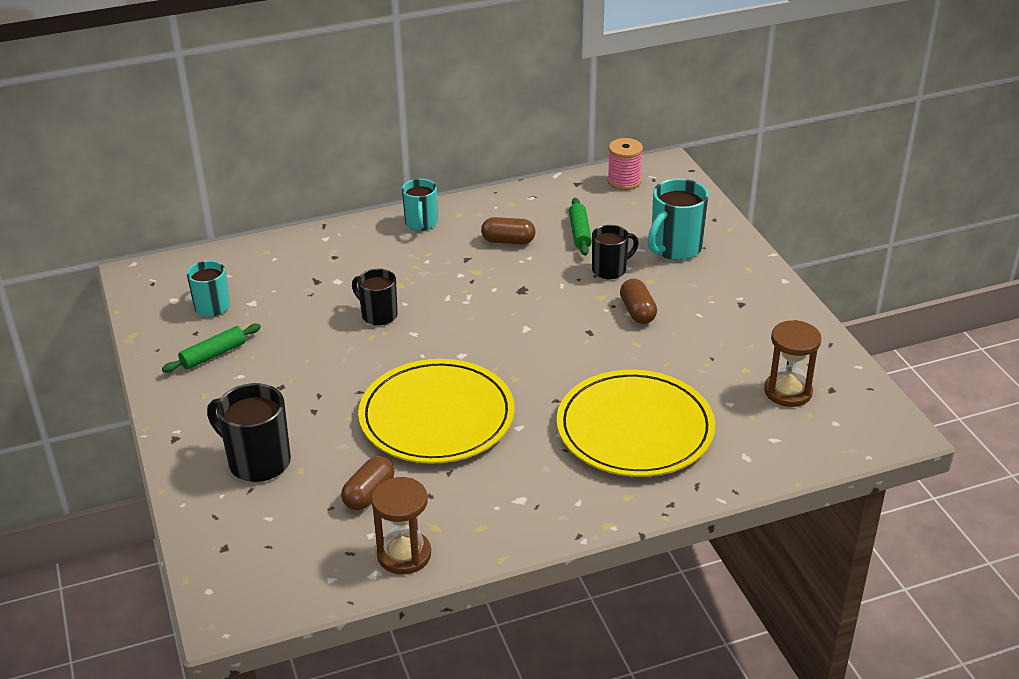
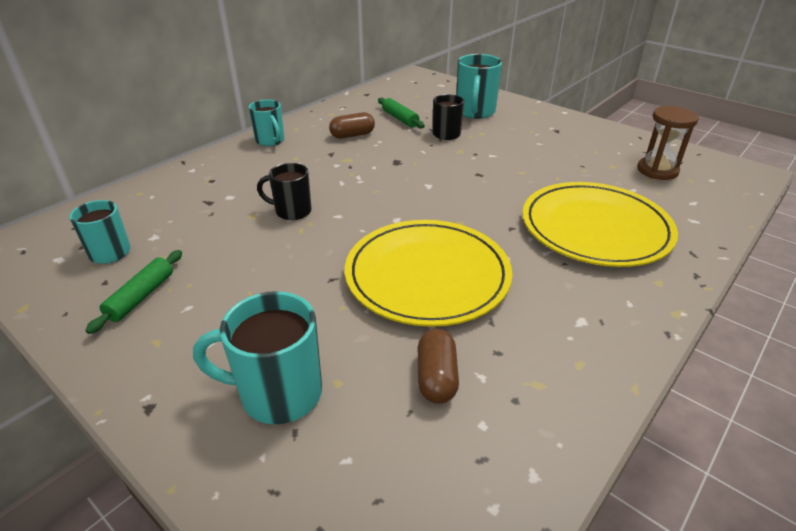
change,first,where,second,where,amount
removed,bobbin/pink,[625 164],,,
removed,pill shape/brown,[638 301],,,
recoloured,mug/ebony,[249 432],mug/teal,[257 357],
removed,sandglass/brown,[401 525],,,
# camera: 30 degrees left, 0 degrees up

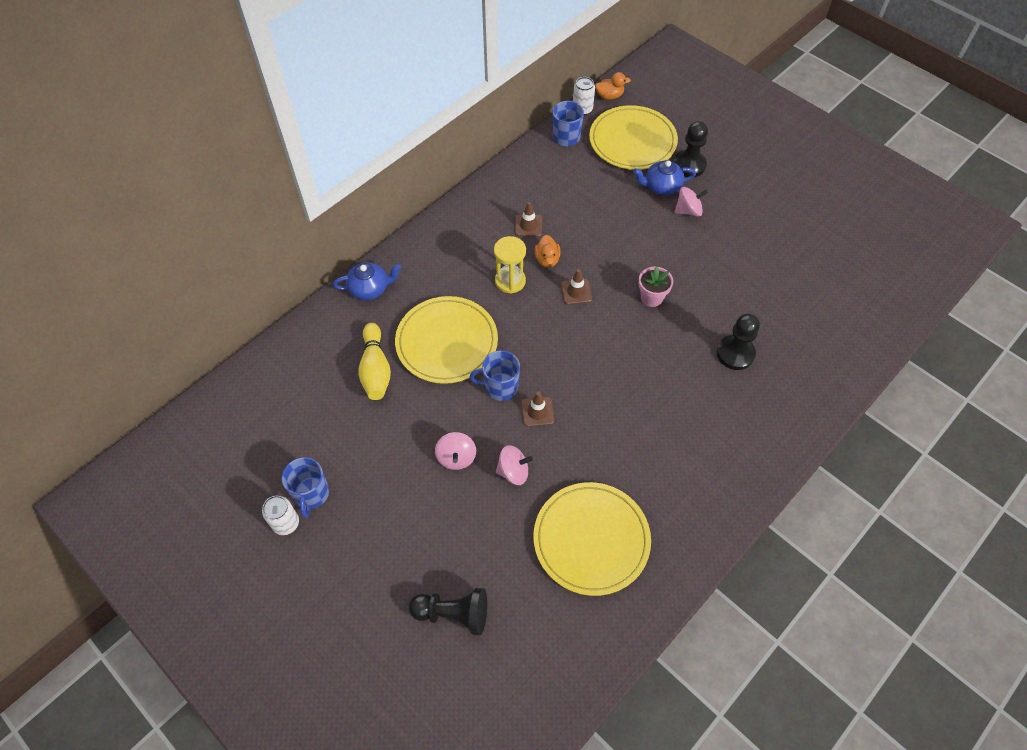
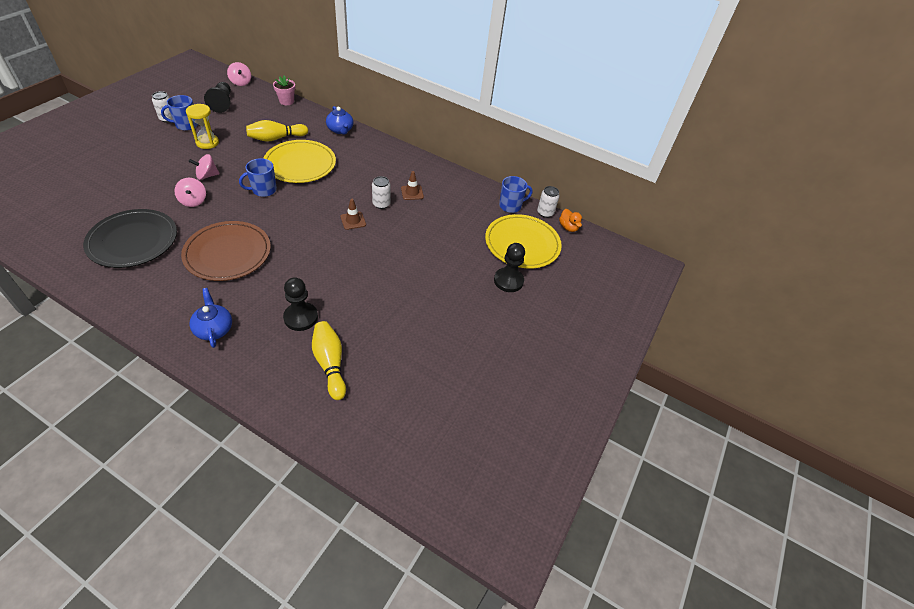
change,first,where,second,where,amount
moved,tea pot/blue,[664 177],,[210 318],
moved,toy top/pink,[691 202],,[239 74],
replaced,duck/orange-coloured,[548 251],soda can/white,[381 192],
moved,sandglass/golden,[510 265],,[202 126],
moved,flower pot/pink,[656 286],,[284 90],
turned,mug/blue,[495 375],,[258 177],105 degrees counterclockwise
removed,traffic cone/brown,[537 409],,,
recoloured,flat dish/golden,[592 539],flat dish/ebony,[130 238],
moved,pawn/ebony,[448 611],,[217 97],
added,,,flat dish/brown,[226 251],
added,,,tenpin/golden,[329 360],
# camera: 70 degrees right, 10 degrees down

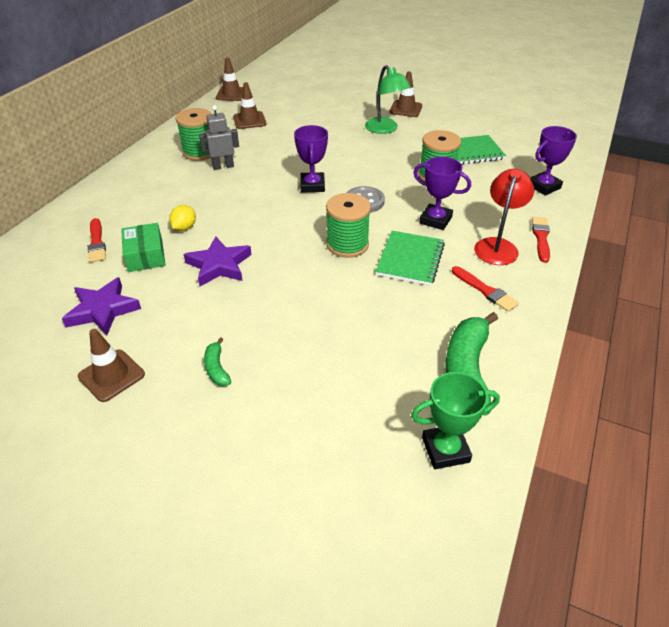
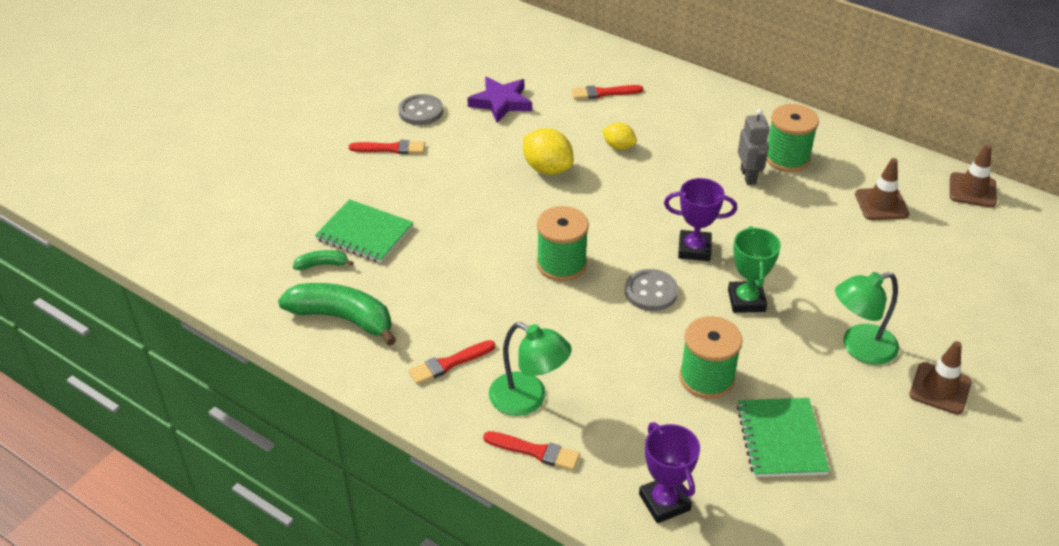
change,first,where,second,where,amount
removed,trophy/violet,[442 193],,,
recoloured,lamp/scarlet,[504 217],lamp/leaf-green,[530 369],
removed,package/leaf-green,[143 247],,,
moved,notebook/leaf-green,[410 258],,[364 231],
replaced,star/violet,[217 261],lemon/golden,[548 151],
replaced,traffic cone/brown,[111 365],button/ash-grey,[420 109],
moved,toy banana/leaf-green,[217 361],,[323 260],
moved,trophy/leaf-green,[455 420],,[754 269],
added,,,paint brush/scarlet,[387 147],
# camera: 100 degrees right, 0 degrees up

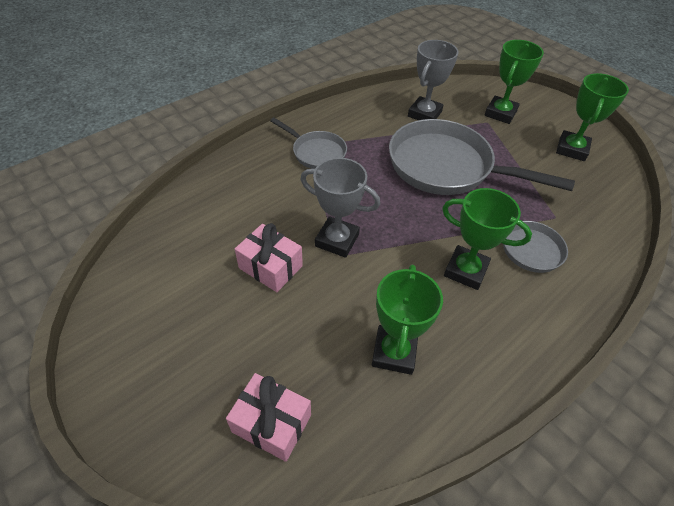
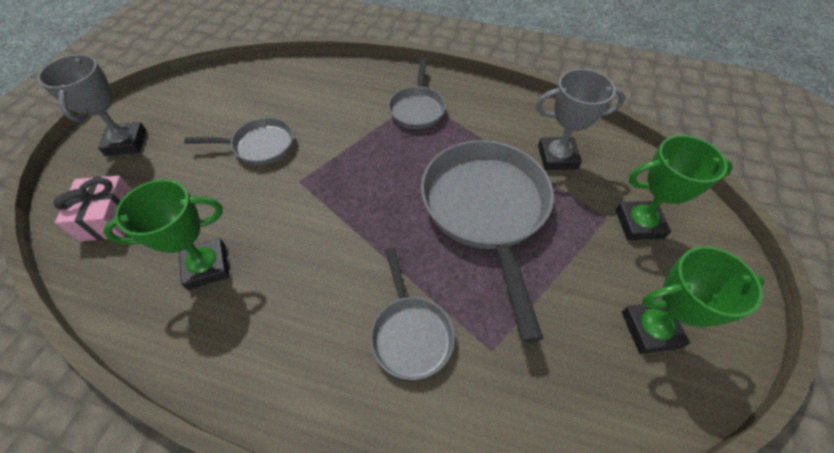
change,first,where,second,where,amount
moved,trophy/ash-grey,[340 208],,[91 105],
removed,trophy/leaf-green,[487 239],,,
replaced,gift/pink,[269 257],skillet/ash-grey,[238 141],
# camera: 60 degrees right, 5 degrees up

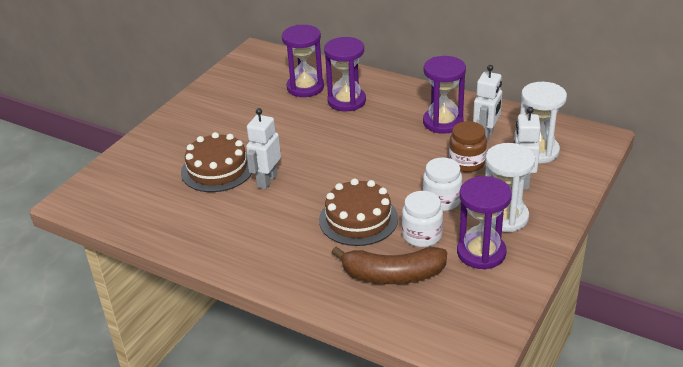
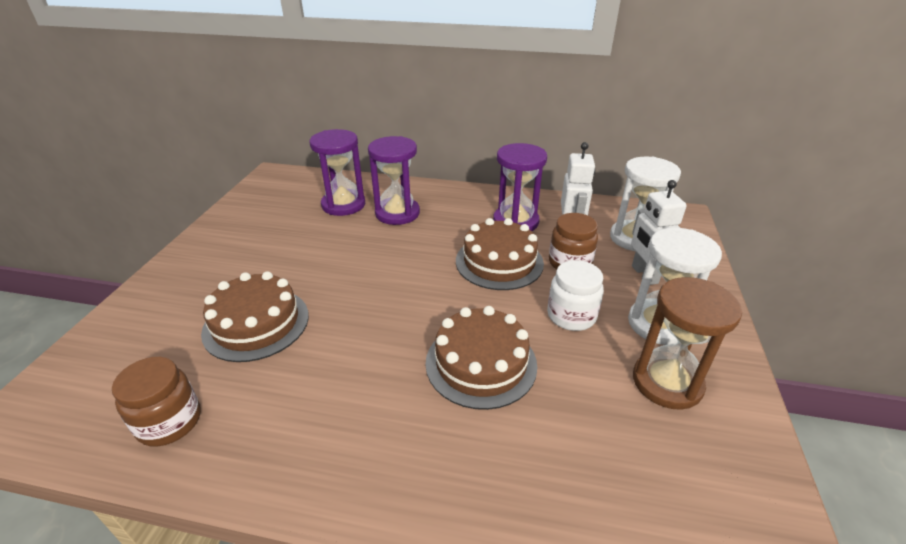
change,first,where,second,where,amount
removed,toy robot/white,[263 148],,,
recoloured,sandglass/violet,[484 222],sandglass/brown,[687 343],
removed,jar/white,[422 219],,,
removed,toy banana/brown,[389 265],,,
added,,,cake/brown,[500 254],
added,,,jar/brown,[156 402],
# camera: 20 degrees left, 0 degrees up

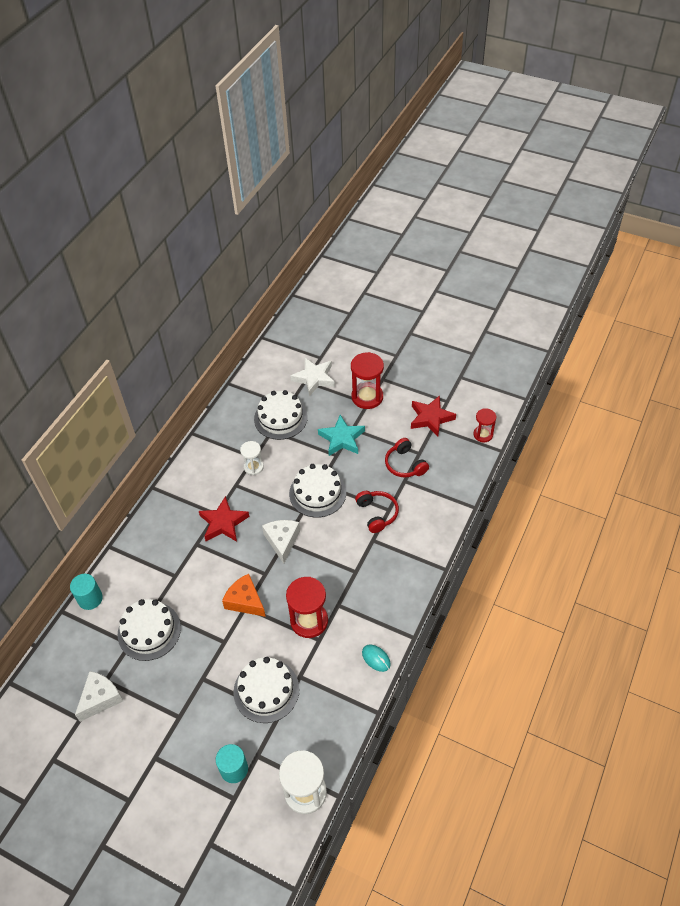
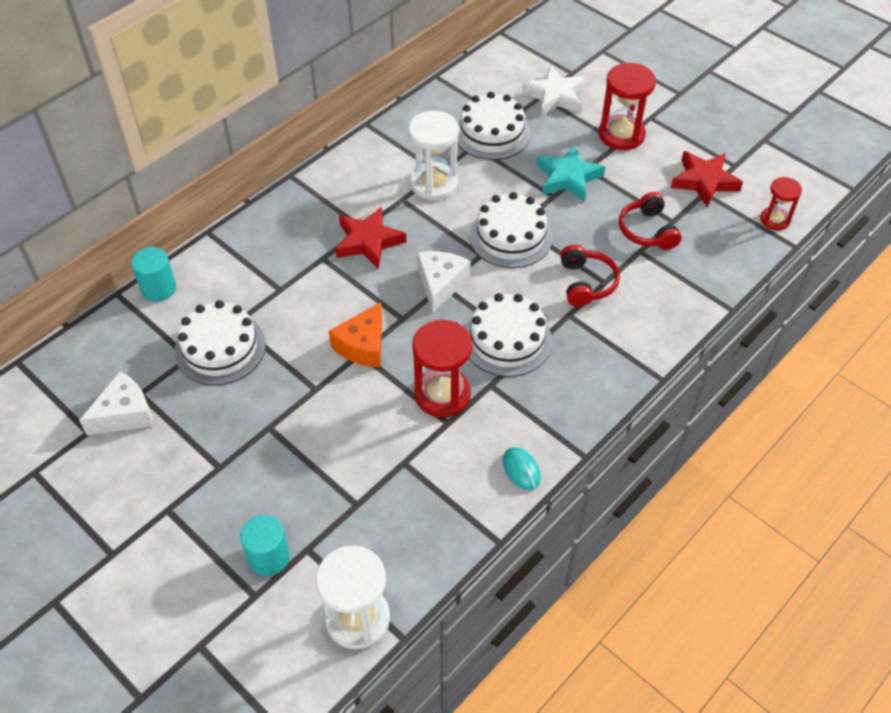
change,first,where,second,where,amount
resized,sandglass/white,[252 458],,[433 155],x1.68
turned,cheese wedge/orange-coloured,[244 595],,[355 334],120 degrees counterclockwise
moved,cake/white,[266 690],,[508 335],
# camera: 15 degrees right, 0 degrees up

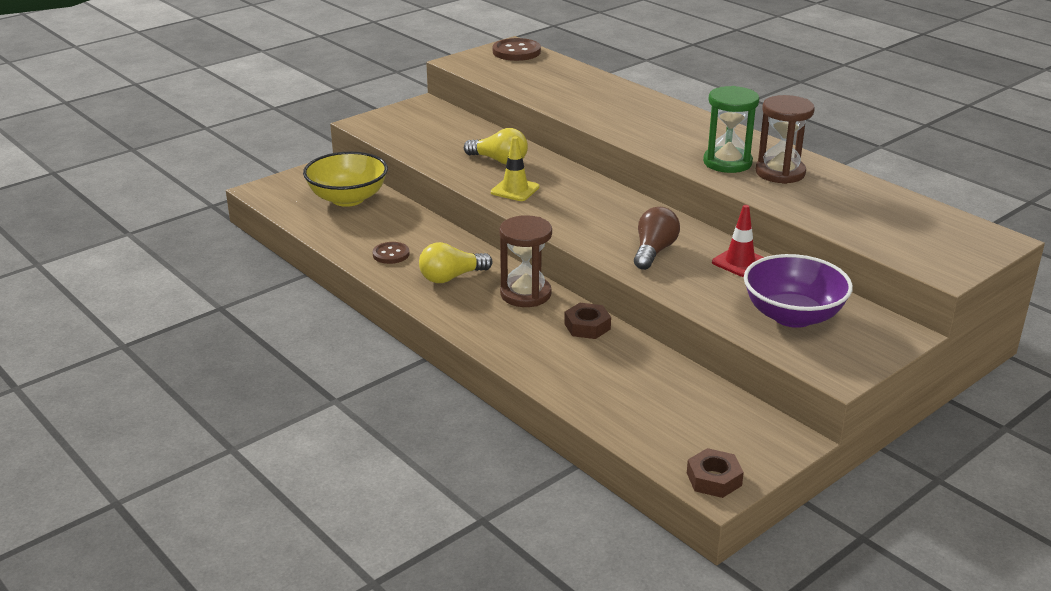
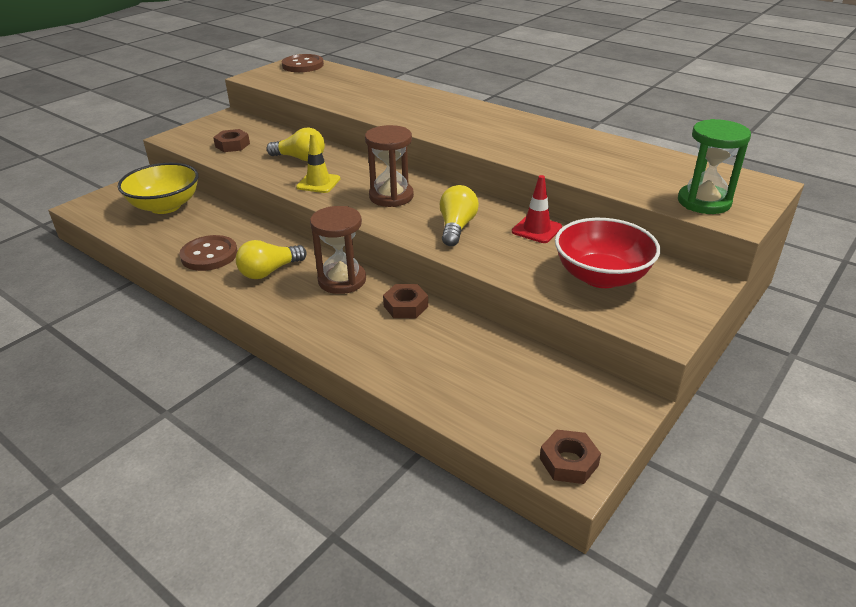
change,first,where,second,where,amount
moved,sandglass/leaf-green,[731 129],,[714 166],
moved,sandglass/brown,[785 139],,[389 166],
recoloured,lightbulb/brown,[657 238],lightbulb/golden,[459 215],
resized,button/brown,[391 253],,[208 253],x1.61
recoloured,serving bowl/violet,[798 291],serving bowl/scarlet,[607 253],
added,,,nut/brown,[231 140],
# camera: 10 degrees left, 5 degrees up

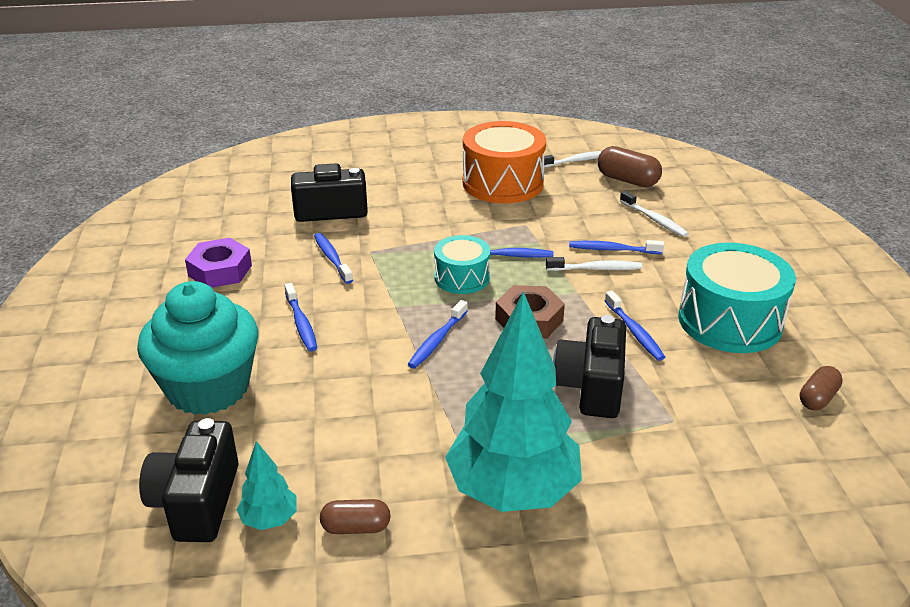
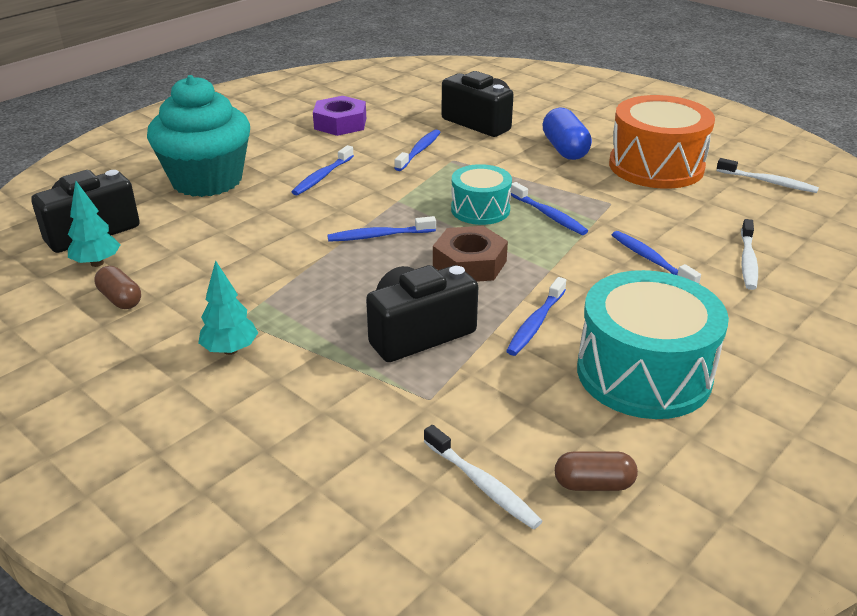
change,first,where,second,where,amount
removed,pill shape/brown,[630 166],,,
moved,tooth brush/white,[594 264],,[483 477],
resized,tree/teal,[513 401],,[228 307],x0.43
added,,,pill shape/blue,[567 134],
# camera: 50 degrees right, 0 degrees up

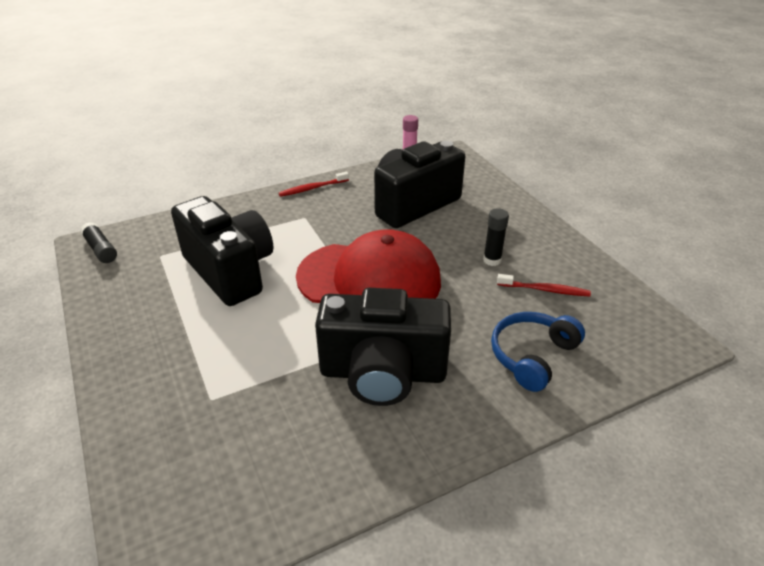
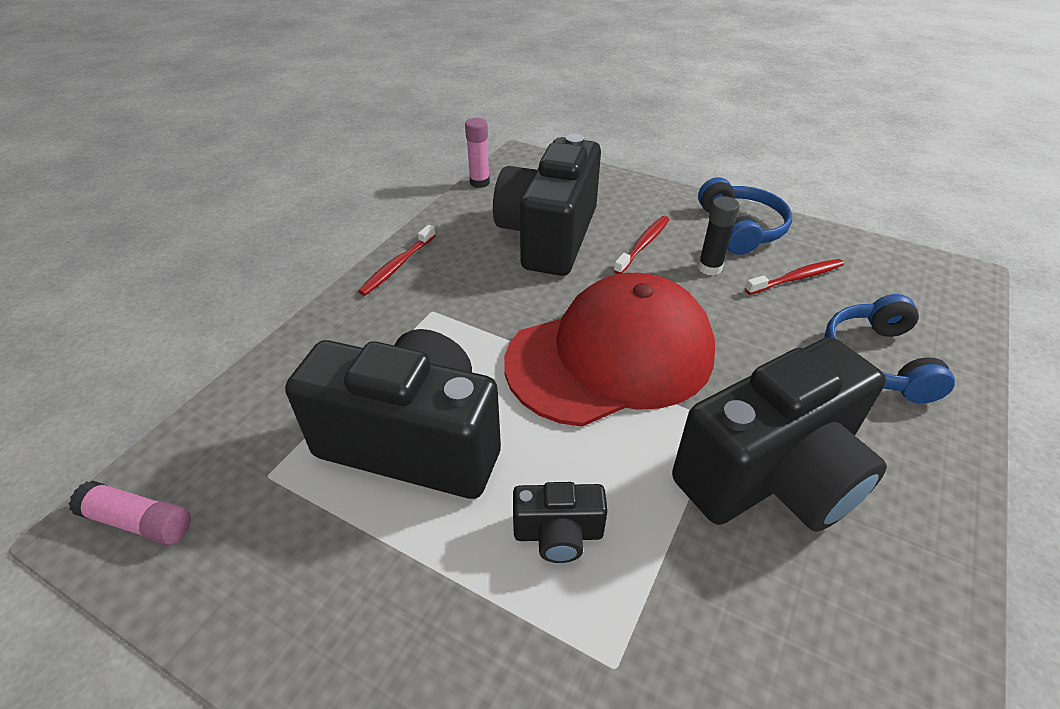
change,first,where,second,where,amount
recoloured,glue stick/ebony,[98 242],glue stick/pink,[130 513],
added,,,headphones/blue,[745 216],
added,,,tooth brush/scarlet,[641 245],
added,,,photo camera/ebony,[560 522],
# camera: 35 degrees left, 5 degrees up

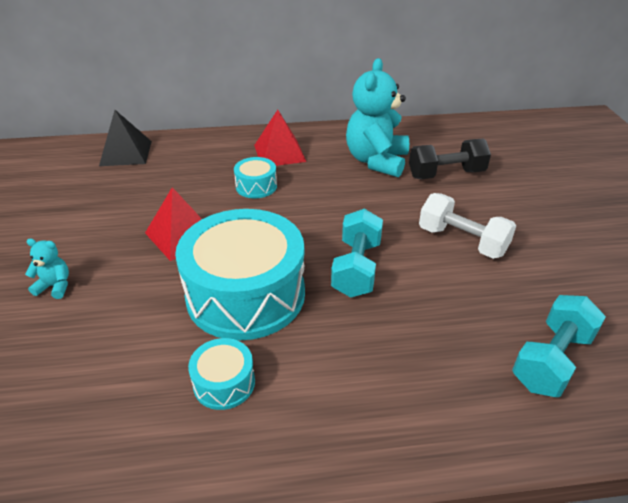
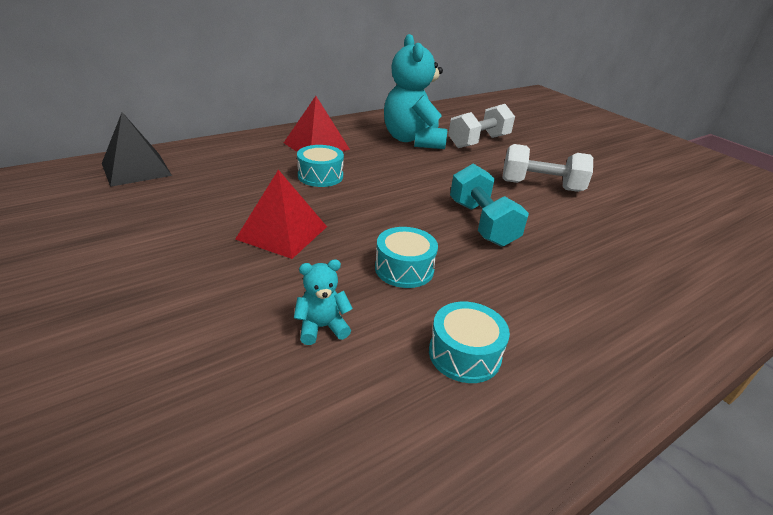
change,first,where,second,where,amount
recoloured,dumbbell/ebony,[450 159],dumbbell/white,[481 126],
resized,toy drum/teal,[240 274],,[406 257],x0.44
moved,teddy bear/teal,[47 268],,[323 302],
removed,dumbbell/teal,[559 346],,,
# camera: 30 degrees left, 5 degrees down

